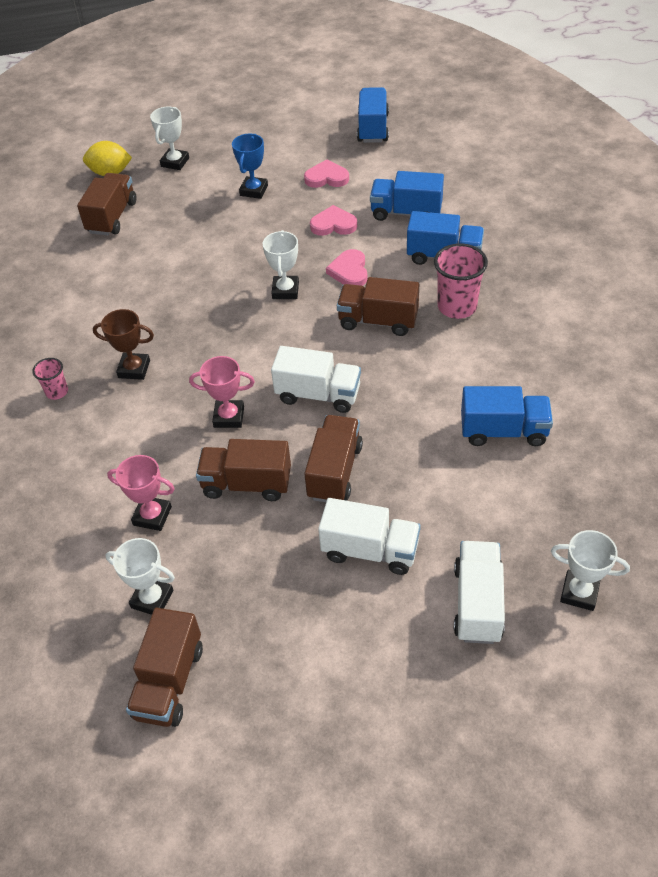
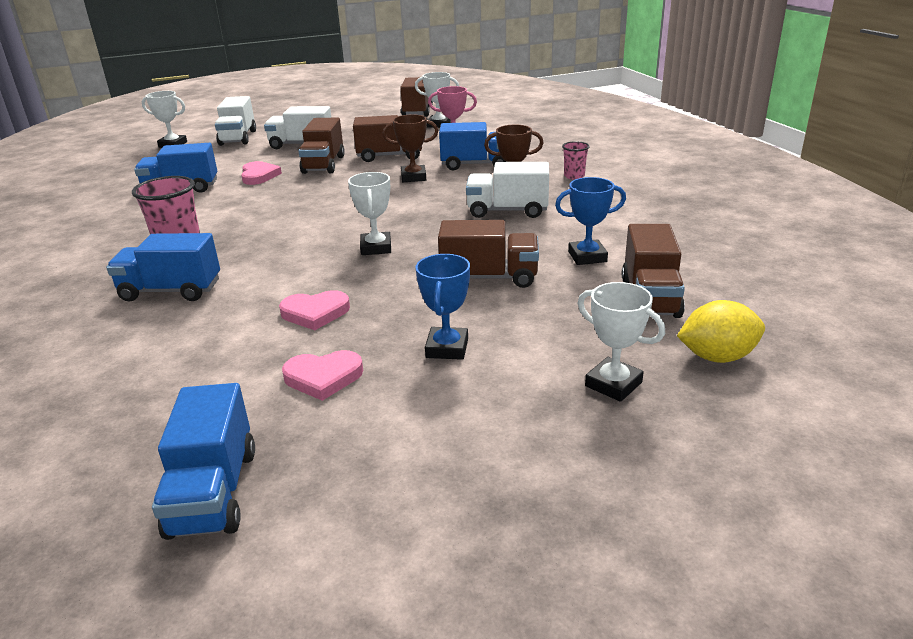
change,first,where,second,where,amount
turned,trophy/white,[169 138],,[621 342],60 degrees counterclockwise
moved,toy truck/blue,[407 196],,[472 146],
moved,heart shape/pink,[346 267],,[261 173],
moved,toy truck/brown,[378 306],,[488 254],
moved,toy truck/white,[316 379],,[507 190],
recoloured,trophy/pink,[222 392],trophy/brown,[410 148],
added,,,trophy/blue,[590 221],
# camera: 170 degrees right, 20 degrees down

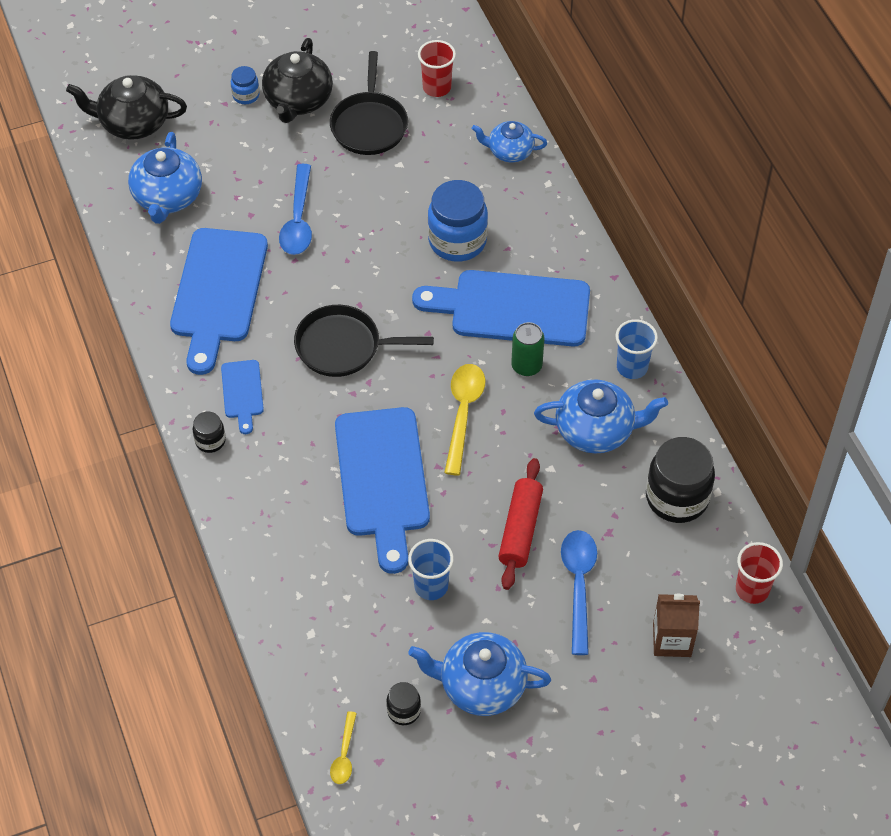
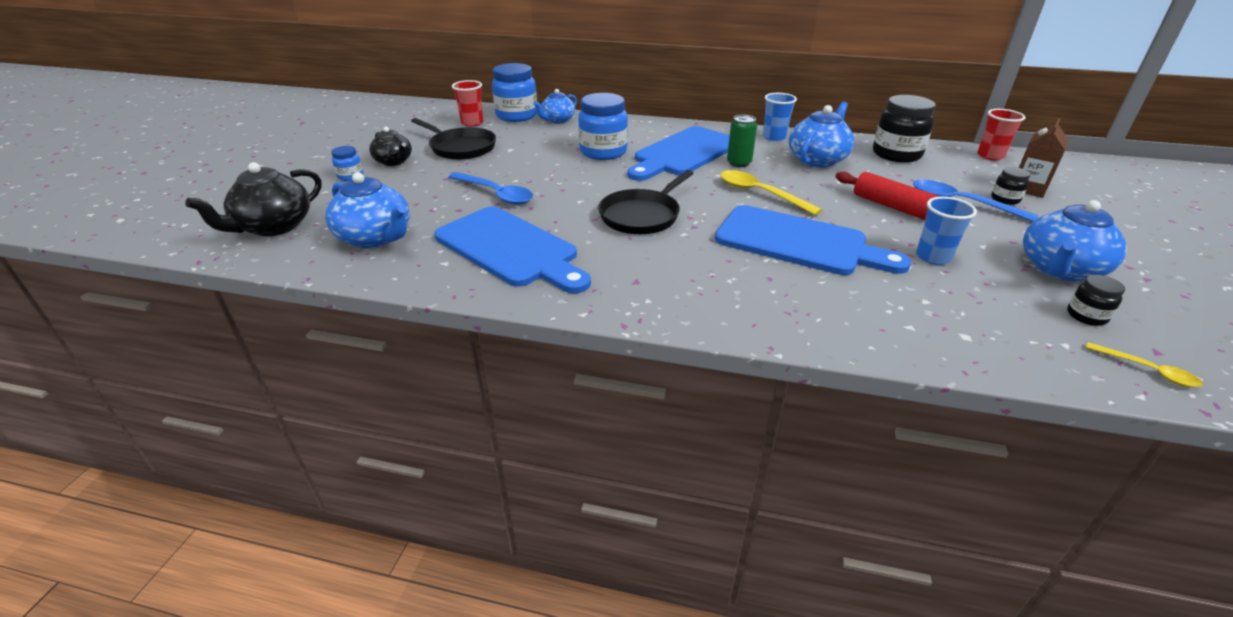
change,first,where,second,where,amount
resized,tea pot/ebony,[297 80],,[390 146],x0.64
removed,bread board/blue,[242 397],,,
moved,jar/ebony,[209 432],,[1011 186],
added,,,jar/blue,[514 92],
# camera: 55 degrees left, 20 degrees down

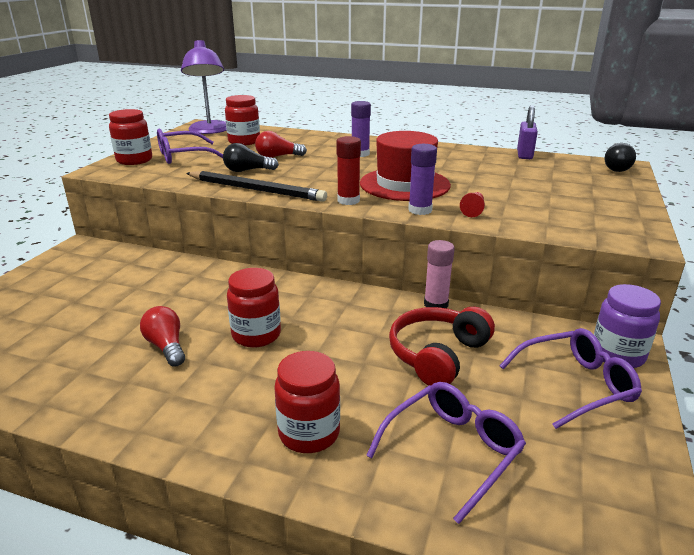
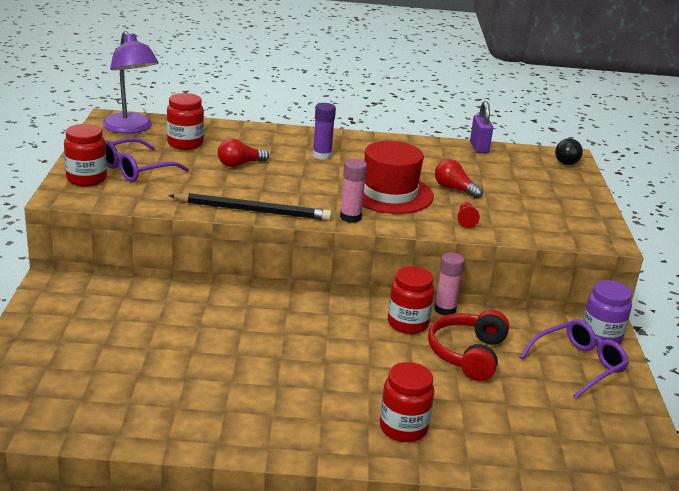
change,first,where,second,where,amount
recoloured,glue stick/scarlet,[348 170],glue stick/pink,[353 191],
removed,lightbulb/ebony,[251 157],,,
removed,glue stick/violet,[422 179],,,
moved,jar/scarlet,[254 308],,[411 300],
moved,lightbulb/scarlet,[162 336],,[459 179],
removed,glasses/violet,[446 453],,,
# camera: 20 degrees left, 0 degrees up

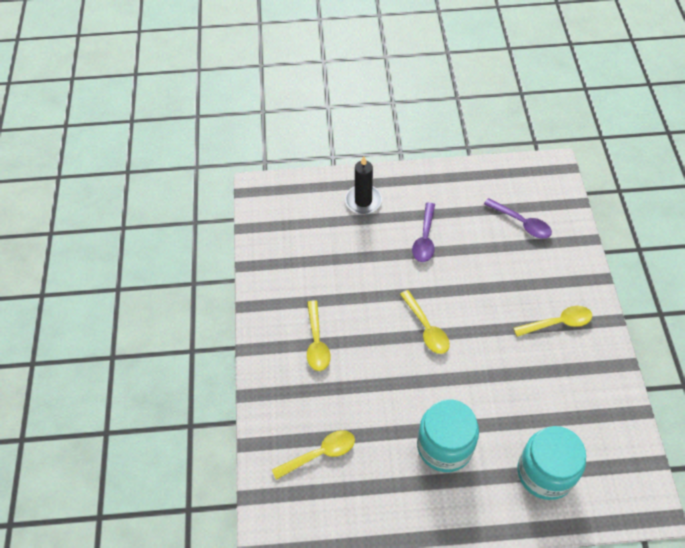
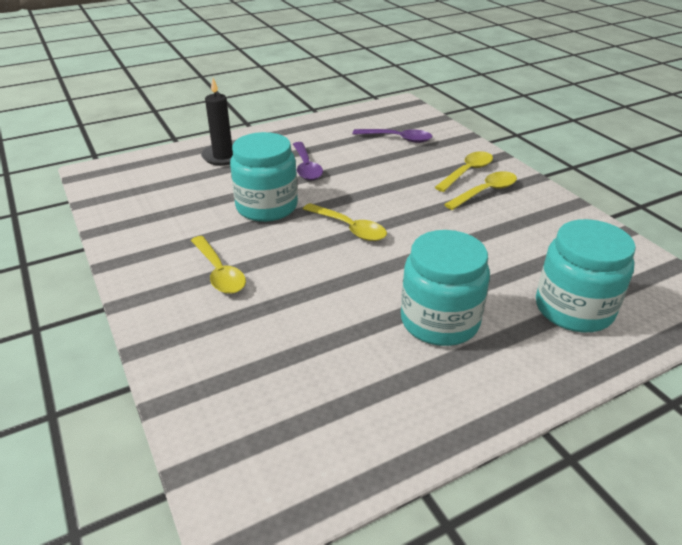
change,first,where,second,where,amount
moved,teaspoon/golden,[313 455],,[464 171],
added,,,jar/teal,[264 177],
# camera: 25 degrees left, 20 degrees down

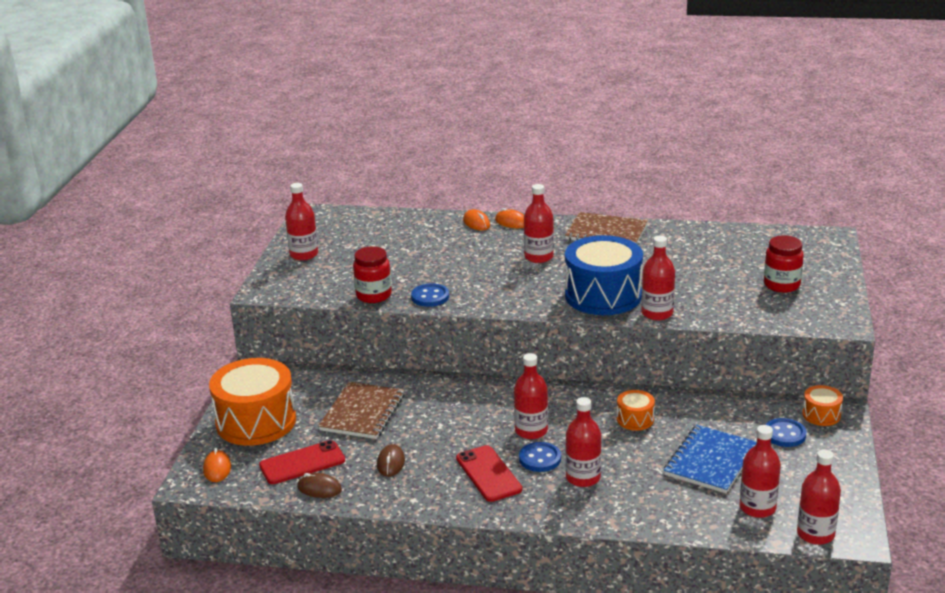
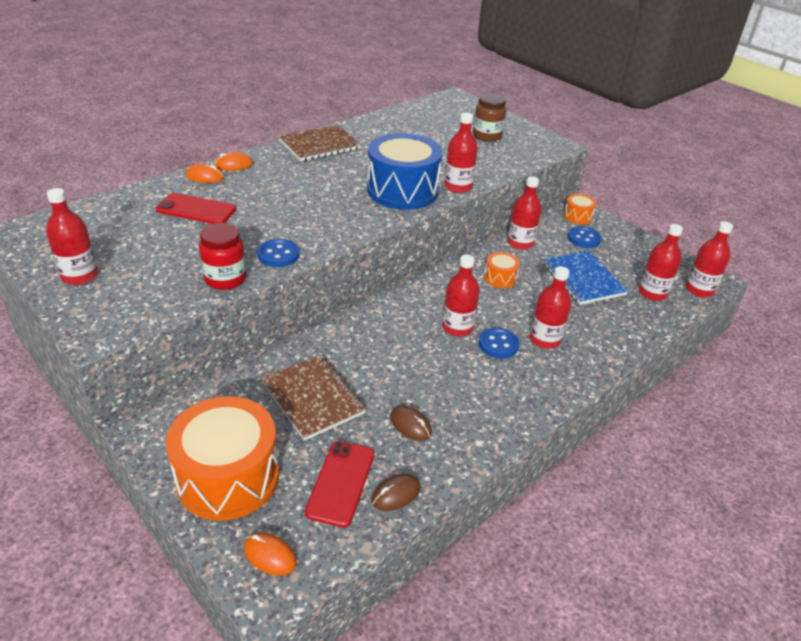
change,first,where,second,where,amount
moved,bottle/scarlet,[539 223],,[524 213],
recoloured,jar/scarlet,[784 264],jar/brown,[489 117],
moved,smartphone/scarlet,[489 473],,[196 208],
# camera: 55 degrees left, 10 degrees up

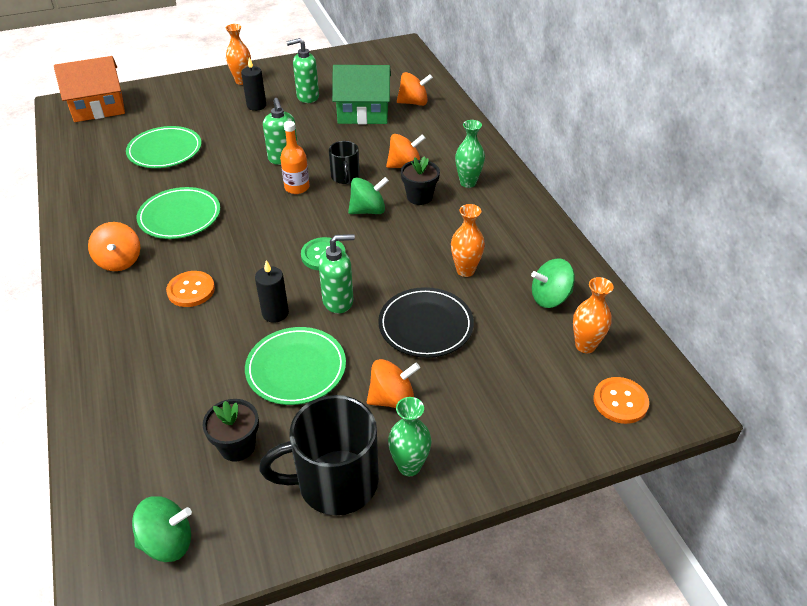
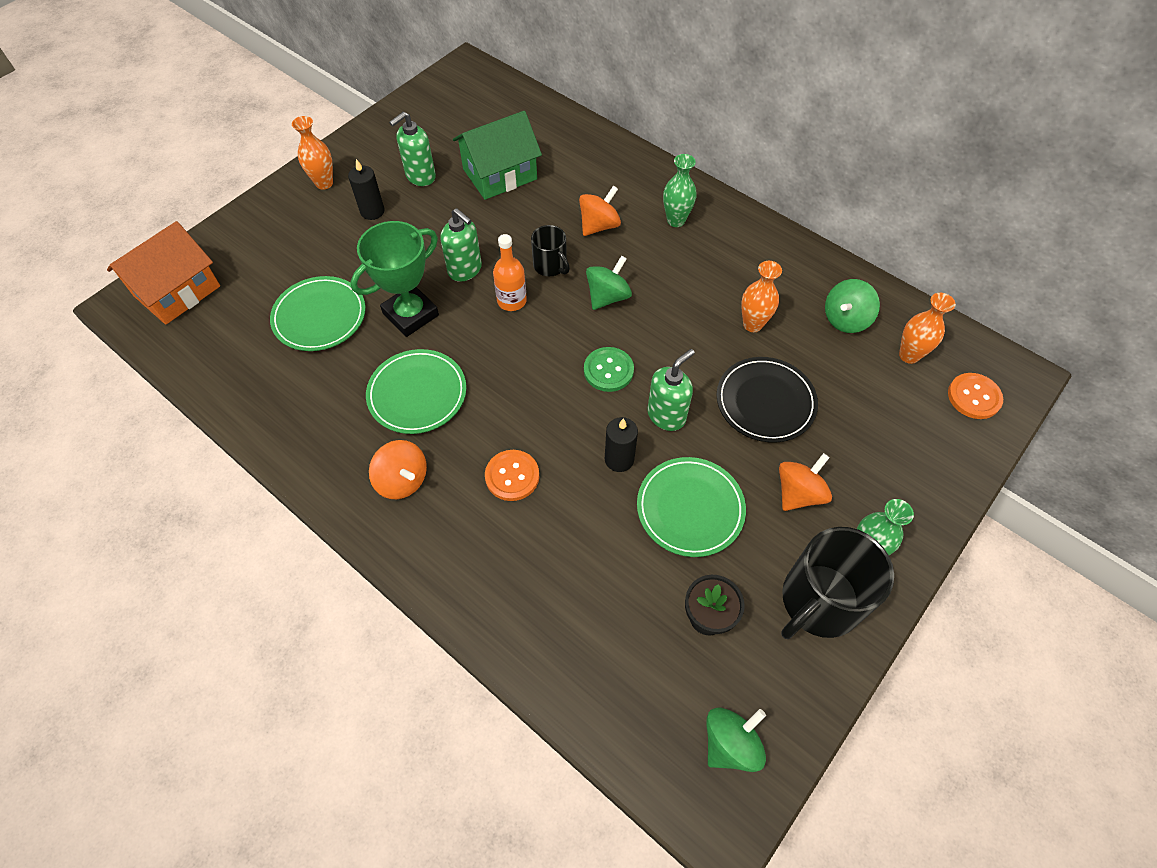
change,first,where,second,where,amount
removed,toy top/orange-coloured,[415 89],,,
removed,flower pot/ebony,[420 180],,,
added,,,trophy/leaf-green,[395 279],
# camera: 30 degrees left, 15 degrees up

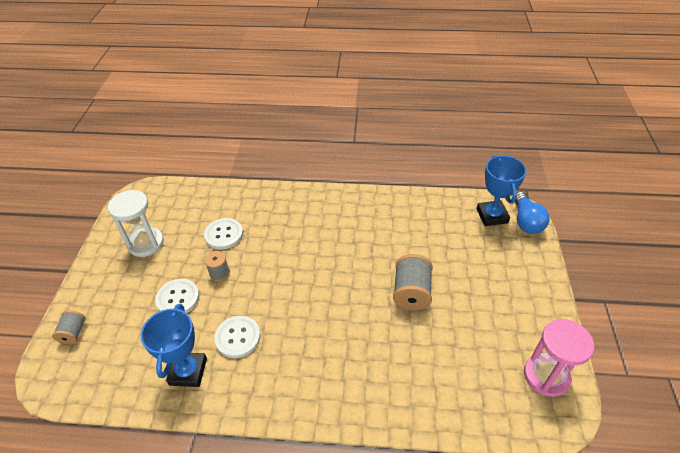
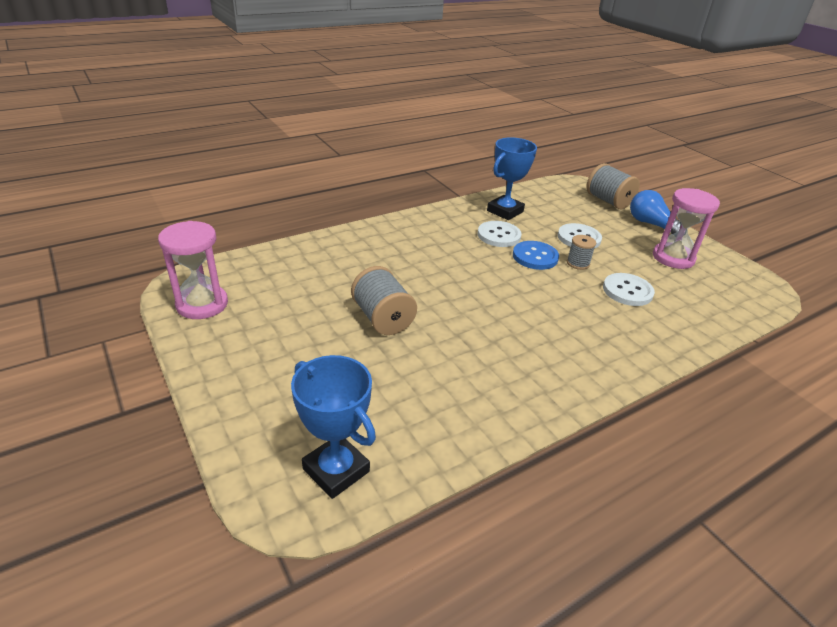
change,first,where,second,where,amount
recoloured,sandglass/white,[136 223],sandglass/pink,[686 228],
moved,lightbulb/blue,[532 213],,[655 212],
turned,trophy/blue,[174 345],,[512 178],75 degrees clockwise
resized,bobbin/ash-grey,[69 327],,[613 186],x1.72
added,,,button/blue,[536 255],
# camera: 140 degrees right, 10 degrees down

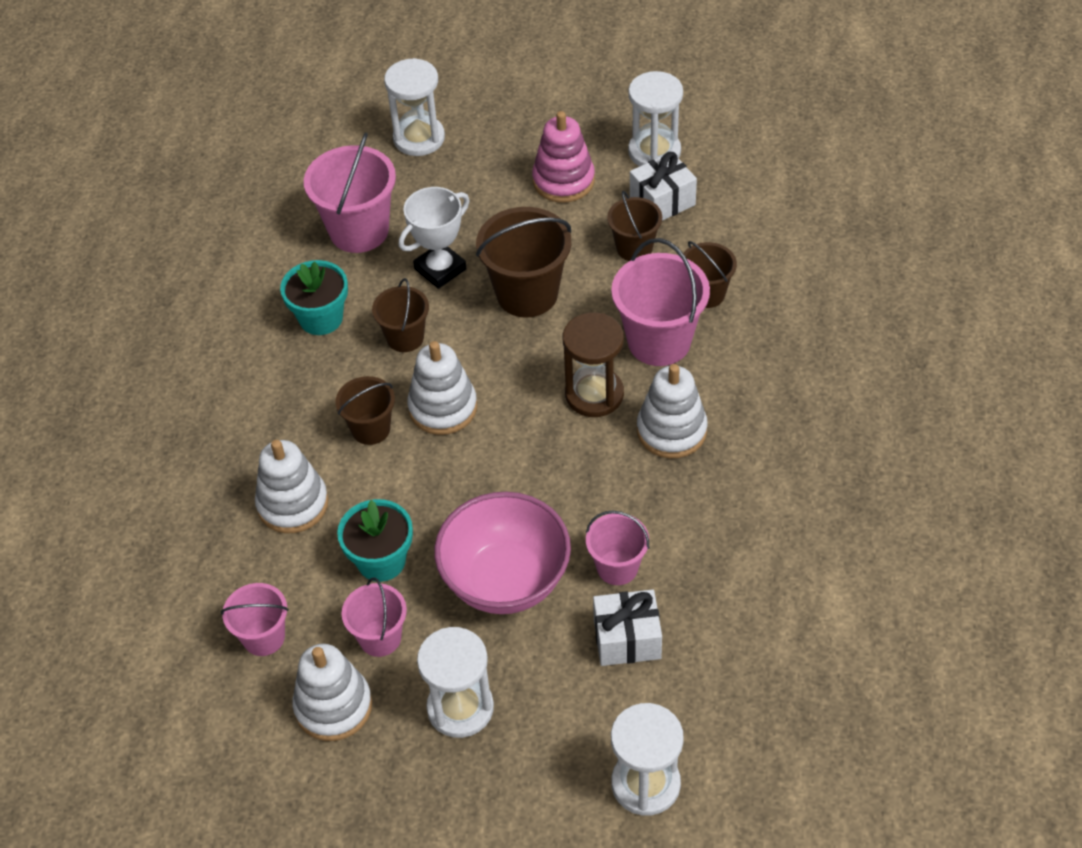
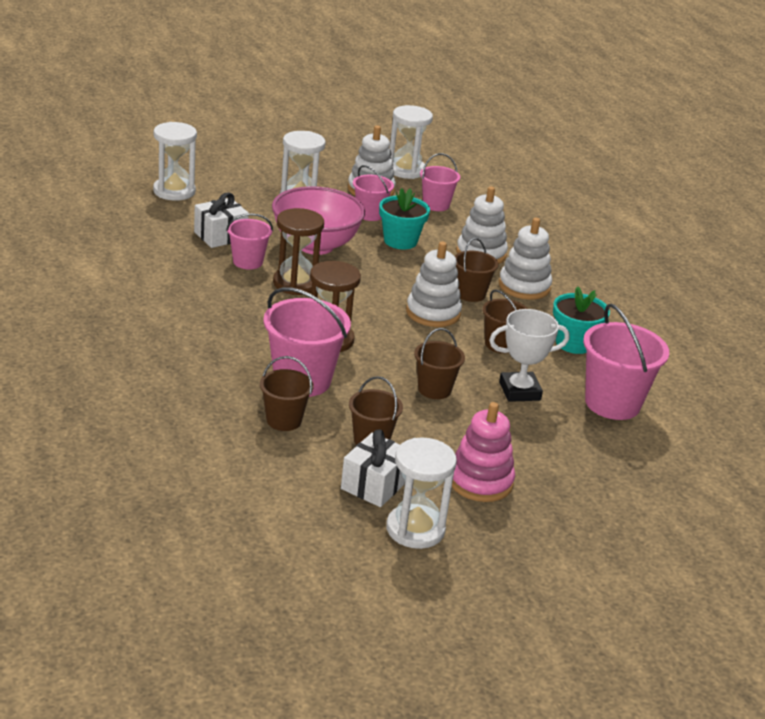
change,first,where,second,where,amount
moved,sandglass/white,[414 107],,[411 142],
turned,trophy/white,[434 238],,[529 355],60 degrees clockwise
resized,pail/brown,[523 262],,[439 363],x0.60
moved,stacking toy/white,[672 411],,[525 259],
added,,,sandglass/brown,[298 251],
# camera: 145 degrees right, 20 degrees down

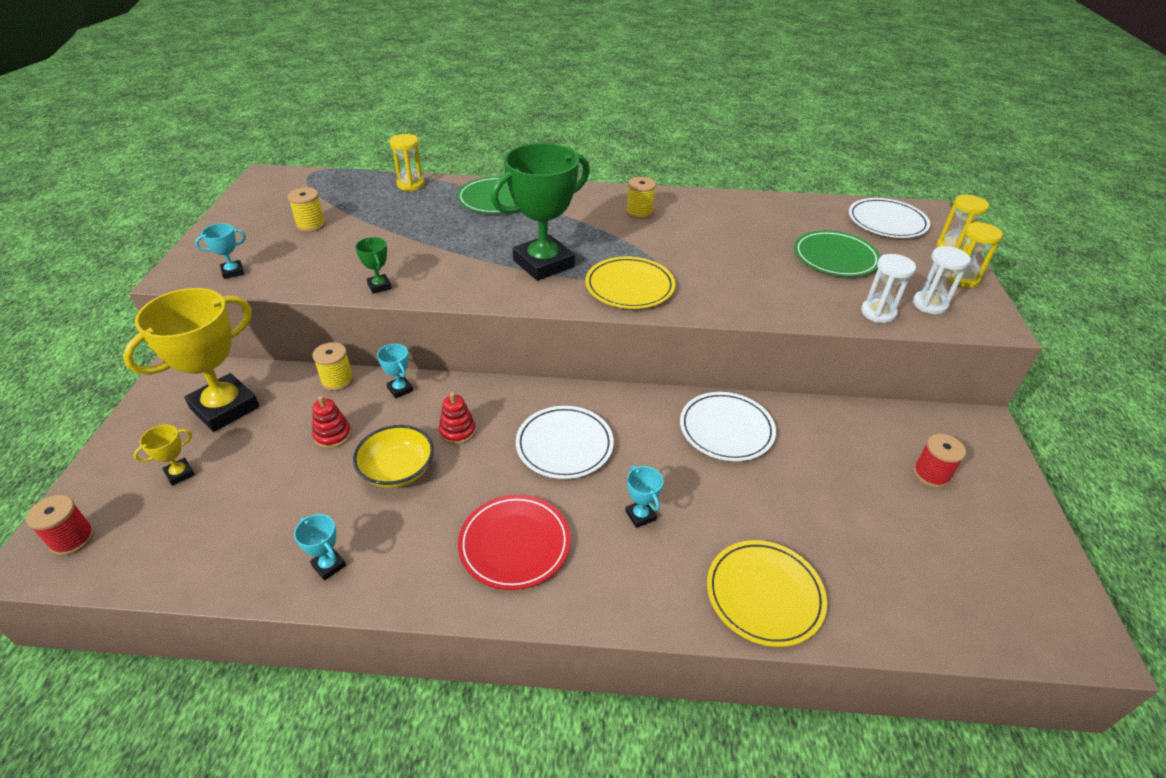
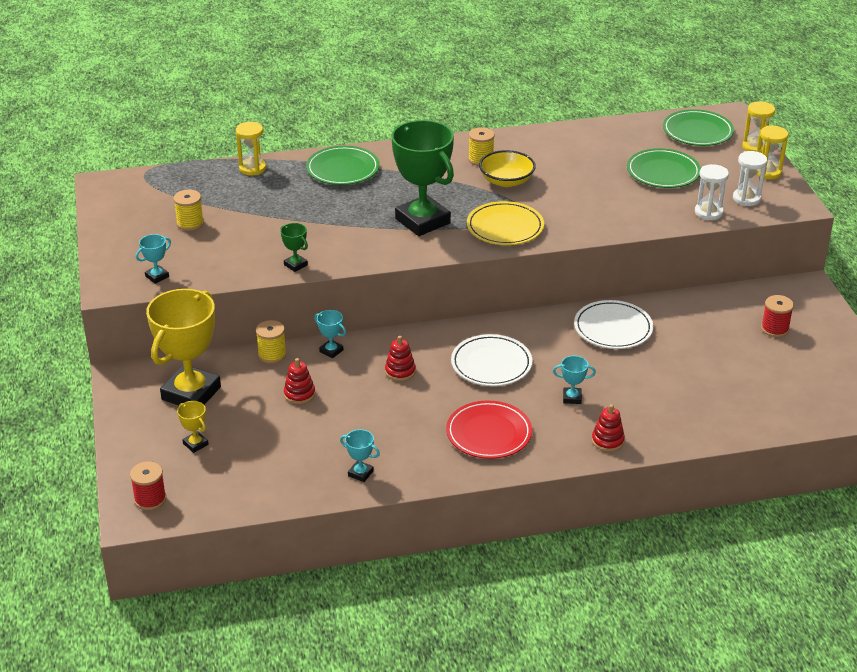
change,first,where,second,where,amount
turned,trophy/leaf-green,[540 212],,[422 178],75 degrees counterclockwise
recoloured,flat dish/white,[889 218],flat dish/leaf-green,[698 127],
turned,trophy/golden,[164 455],,[193 427],75 degrees counterclockwise
moved,serving bowl/golden,[393 456],,[507 168],
turned,trophy/teal,[644 497],,[574 380],45 degrees counterclockwise
removed,flat dish/golden,[767 593],,,
added,,,stacking toy/scarlet,[608 428],
# camera: 15 degrees left, 5 degrees down

